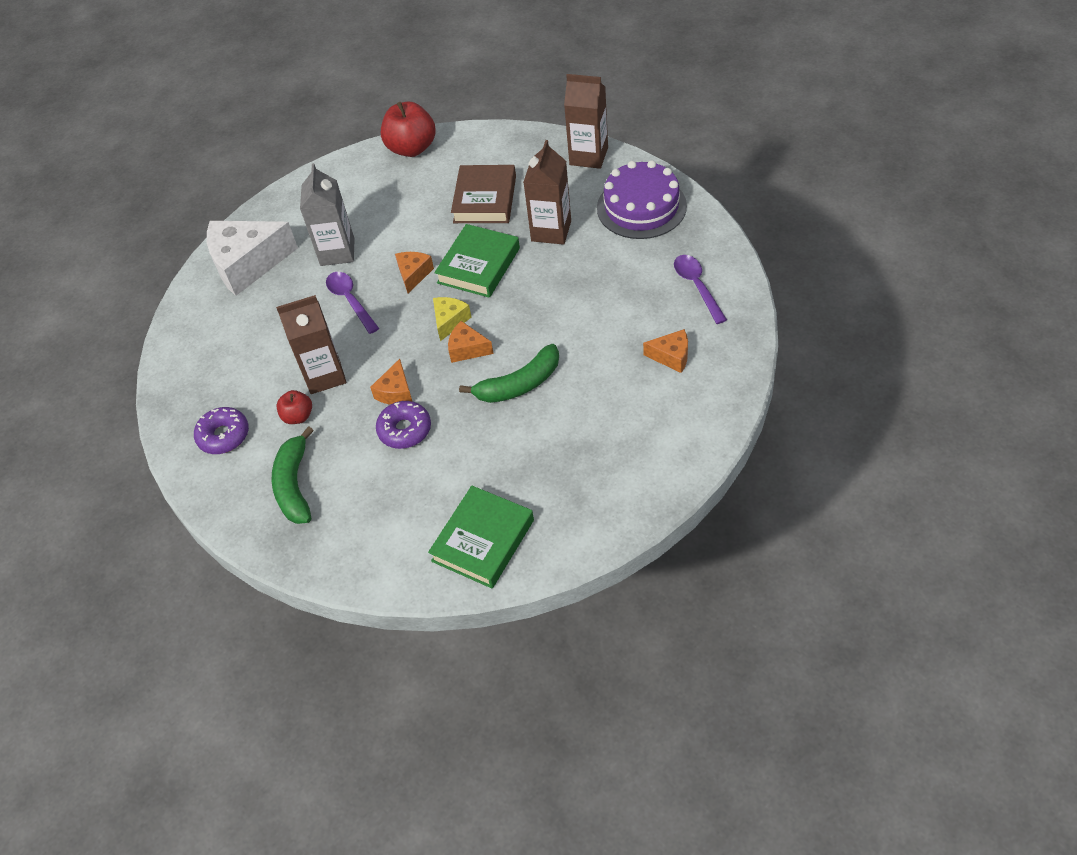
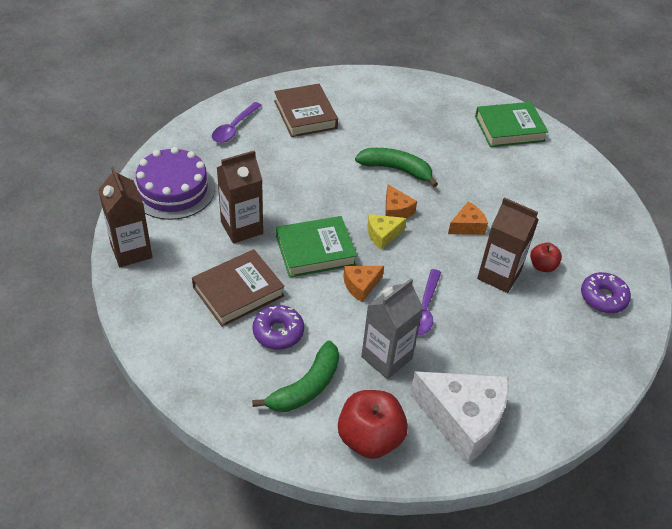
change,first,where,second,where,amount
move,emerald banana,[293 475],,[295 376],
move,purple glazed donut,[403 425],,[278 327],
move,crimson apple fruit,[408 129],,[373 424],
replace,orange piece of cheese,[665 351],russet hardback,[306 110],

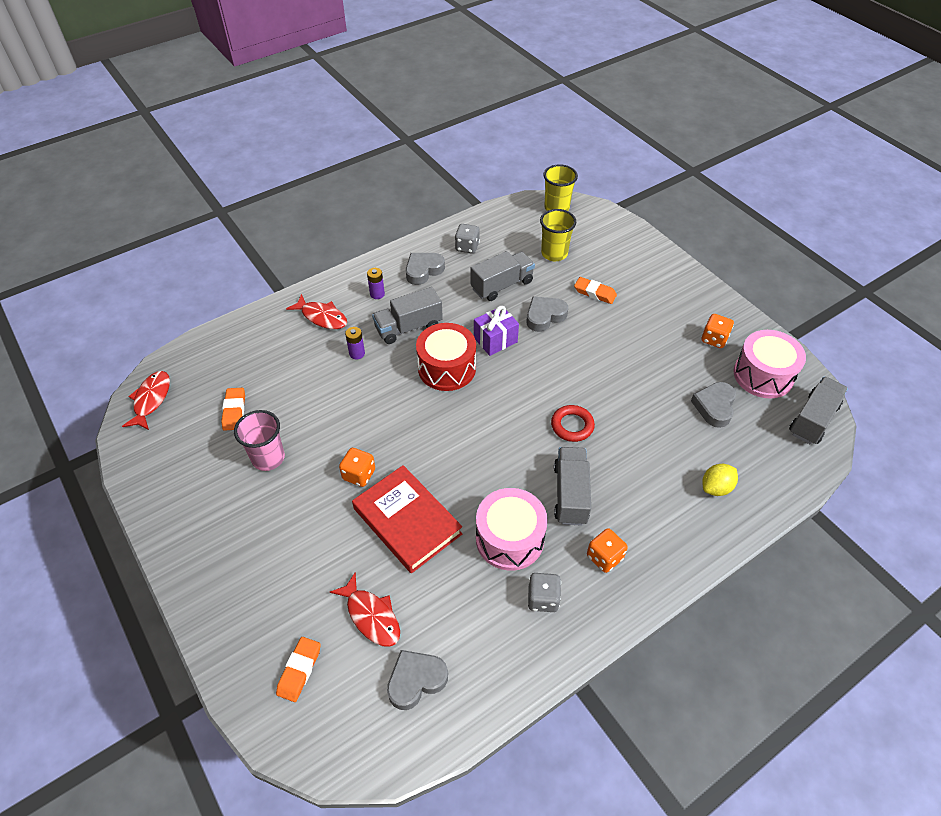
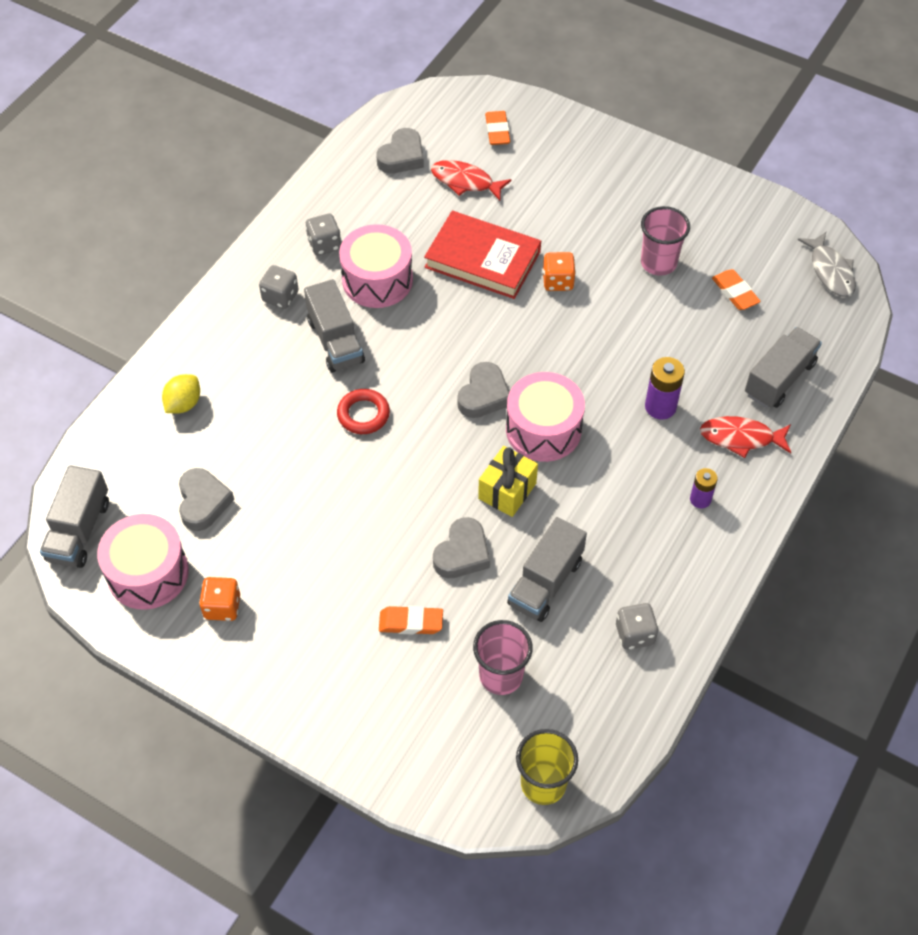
change,first,where,second,where,amount
recolor,crimson fish,[146 400],gray fish,[827 264],
resize,purple AA battery,[355 343],,[665 388],x1.54
move,gray lorry,[407 315],,[783 367],
move,gray heart,[425 269],,[483 390],
recolor,crimson drum,[446 357],rose-pink drum,[545 417],
recolor,purple wrapped gift,[496 331],golden wrapped gift,[508 481],
recolor,golden beaker,[558 235],rose-pink beaker,[503 657],
recolor,orange die,[607 550],gray die,[278 287],

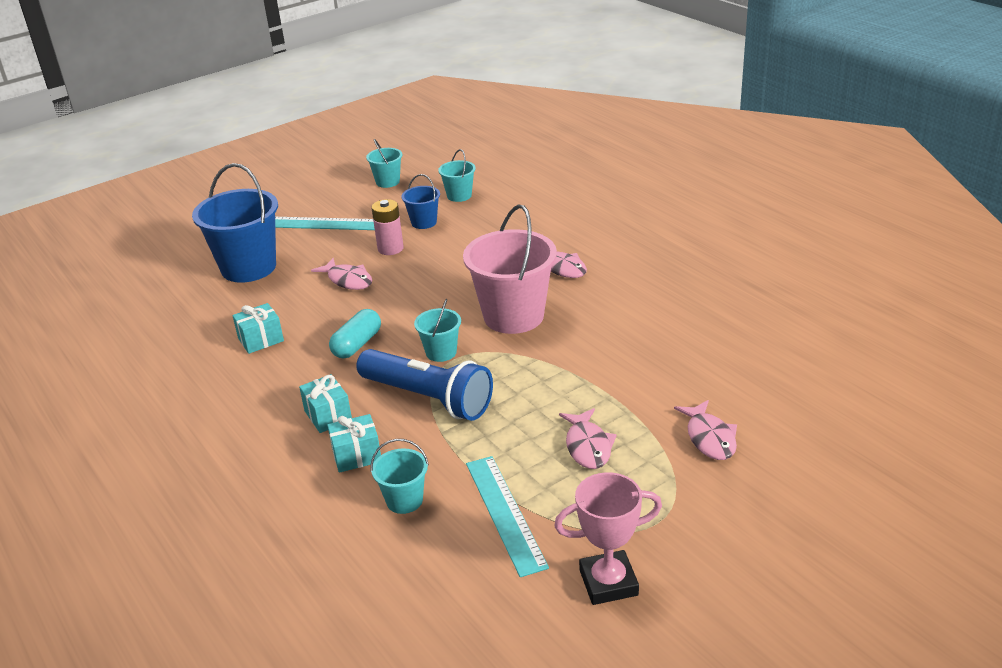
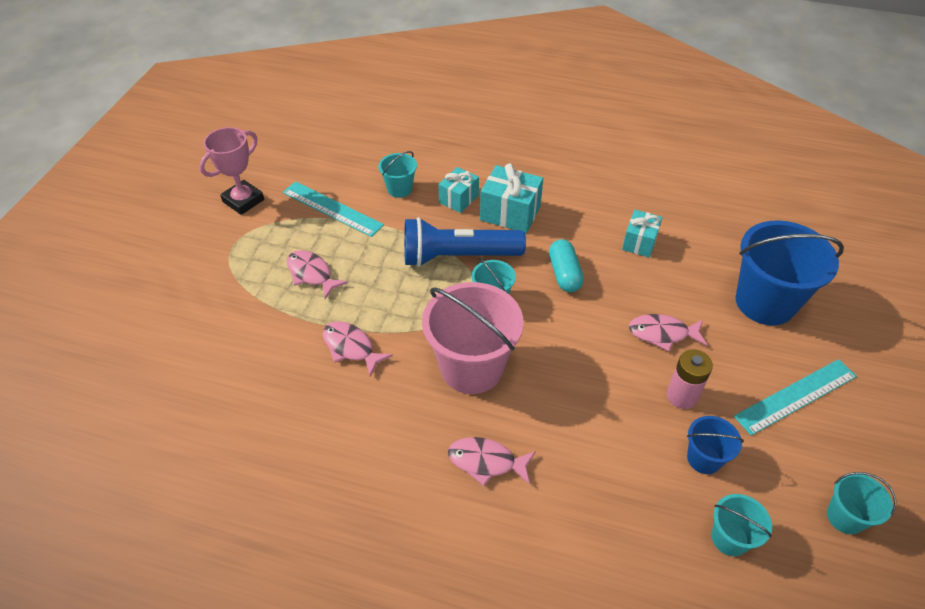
change,first,where,second,where,amount
resize,teal wrapped gift,[325 403],,[511 198],x1.53
move,rose-pink fish,[705 430],,[357 348],

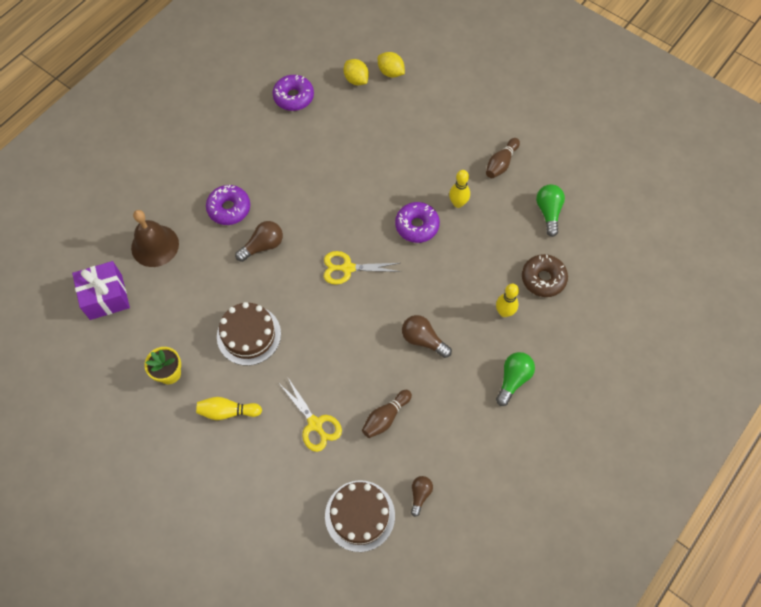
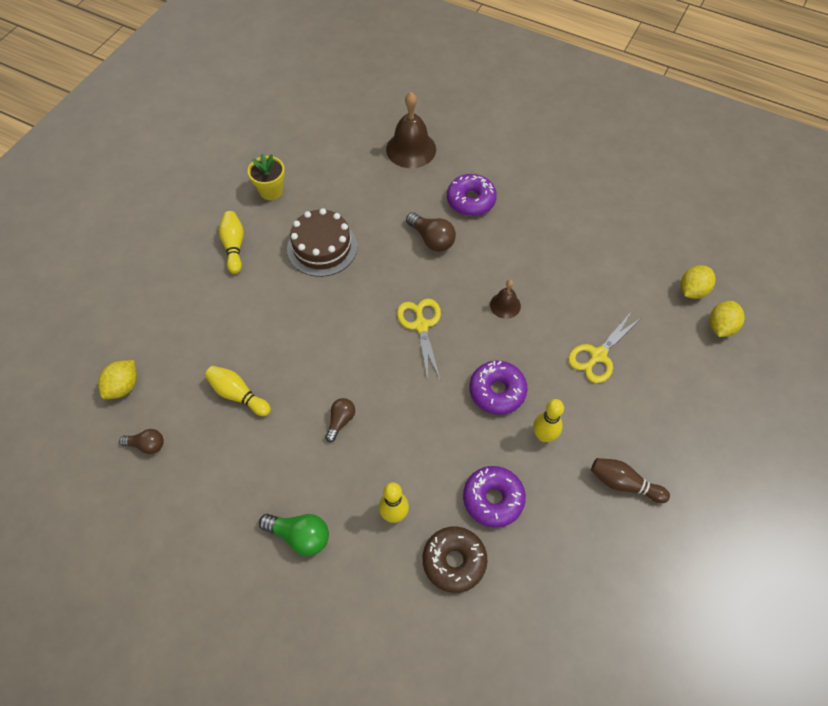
change,first,where,second,where,amount
delete,purple wrapped gift,[101 290],,,
move,purple glazed donut,[293 93],,[494 497],
move,golden pair of scissors,[311 415],,[604 347],
replace,russet gateau,[360 516],golden toy lemon,[117 379],
recolor,russet skittle,[387 414],golden skittle,[238 391],
resize,russet bulb,[427 336],,[340 420],x0.66
delete,emerald bulb,[550 210],,,
insert,,,russet school bell,[505 299],

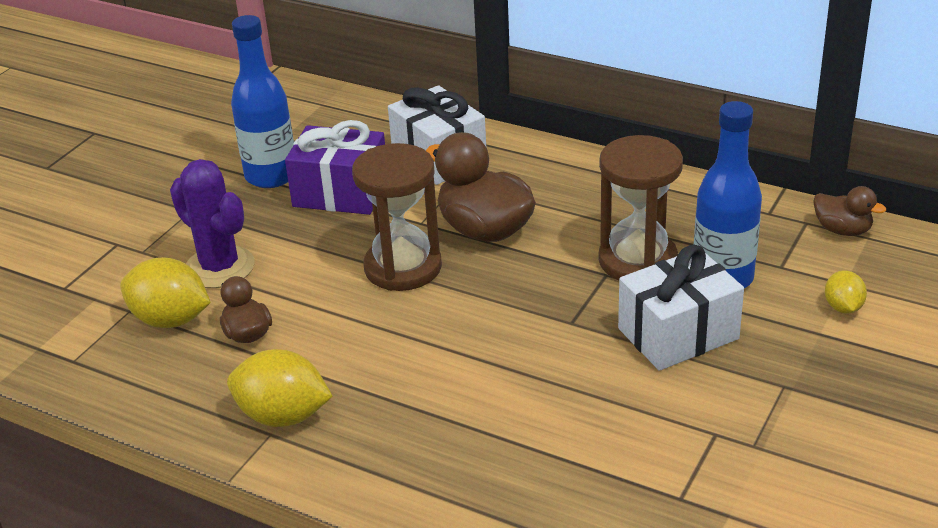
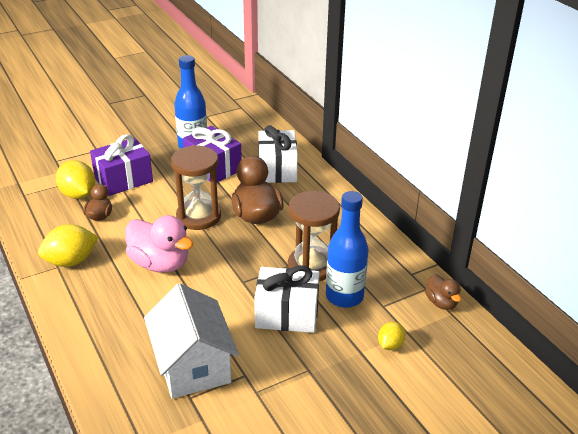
change,first,where,second,where,amount
replace,purple cactus,[212 223],purple wrapped gift,[121 165],
rotate,golden toy lemon,[280 388],,[68 245],75 degrees counterclockwise
insert,,,rose-pink toy duck,[159 244],
insert,,,snow-white house,[191 341],

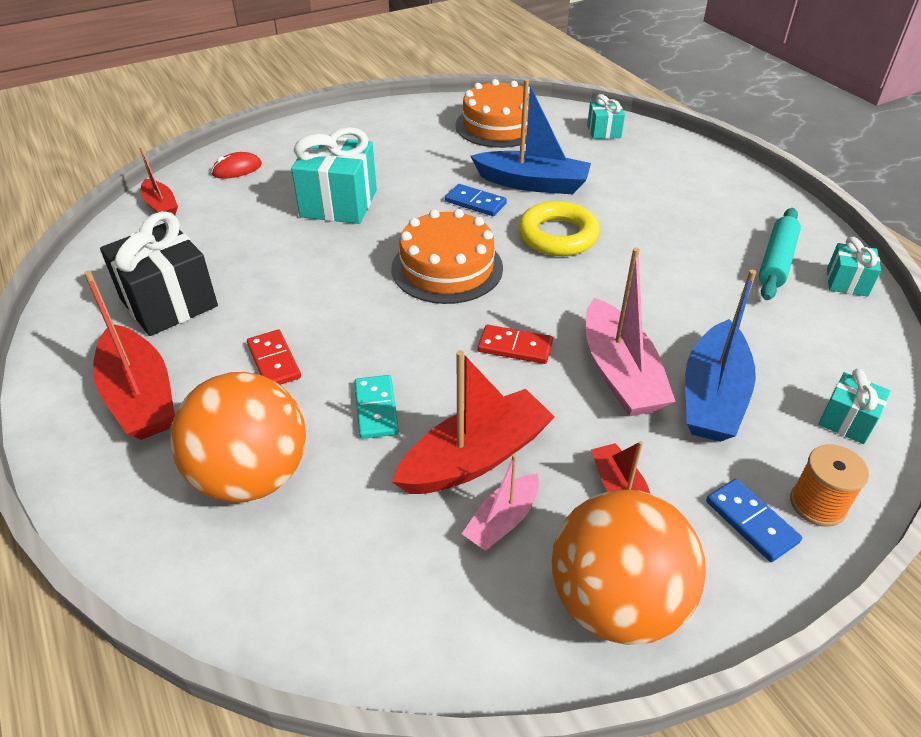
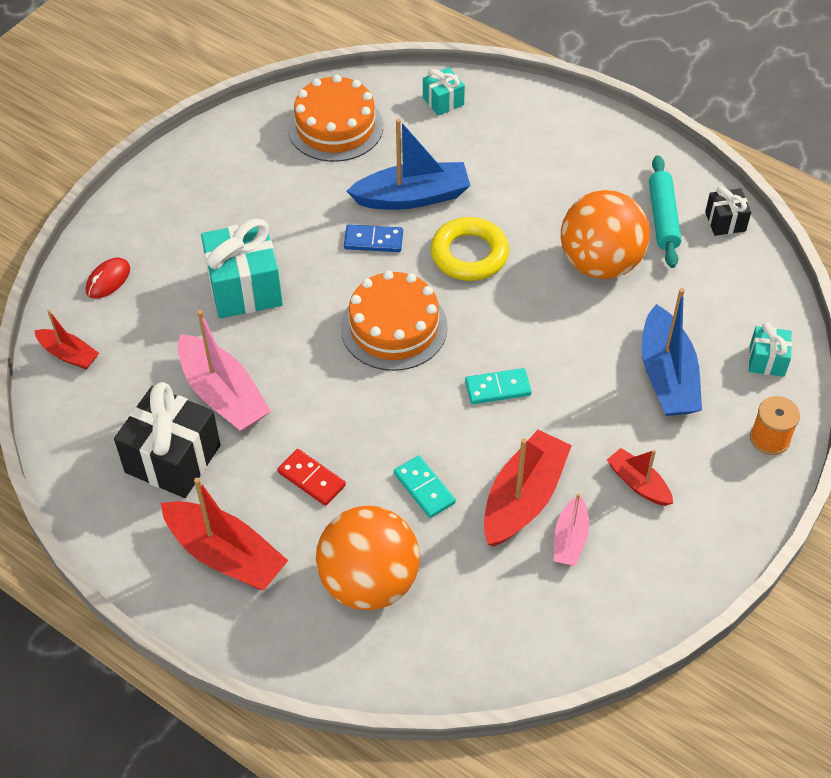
change,first,where,second,where,amount
recolor,crimson domino tile,[515 344],teal domino tile,[498 386],
move,orange sphere,[629 567],,[605 234],
move,rose-pink sailboat,[631 332],,[224 371],
delete,royal blue domino tile,[754 520],,,
recolor,teal wrapped gift,[854 267],ebony wrapped gift,[728 211],

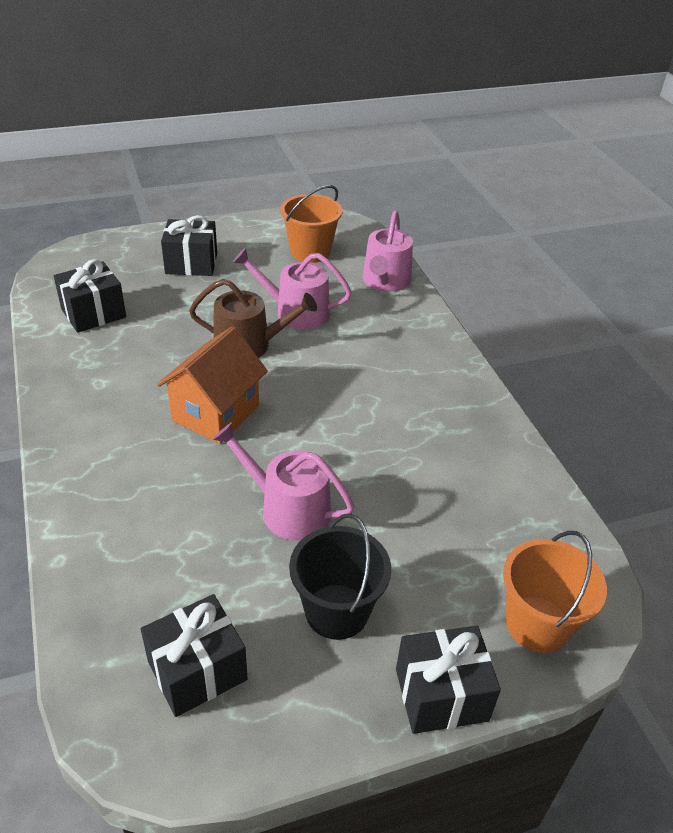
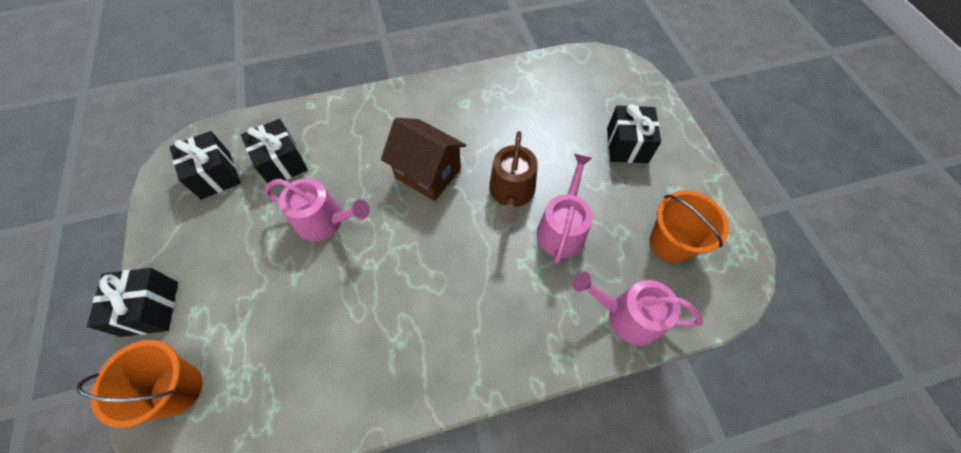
change,first,where,second,where,amount
move,ebony wrapped gift,[90 296],,[274 151],
recolor,orange house,[212 385],russet house,[423 159],
rotate,rose-pink sprinkling can,[284 481],,[317 209],75 degrees clockwise
delete,ebony bucket,[340 576],,,

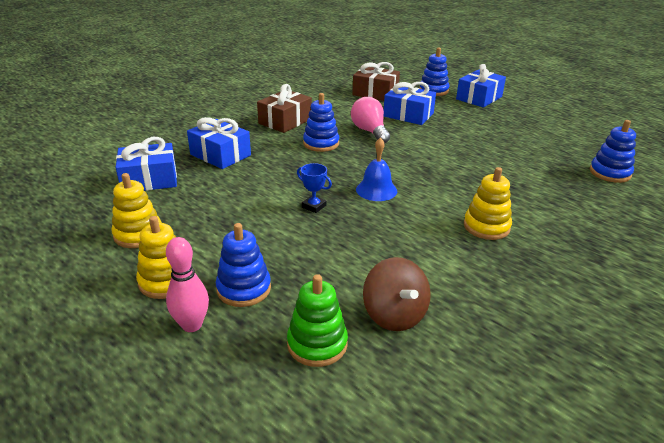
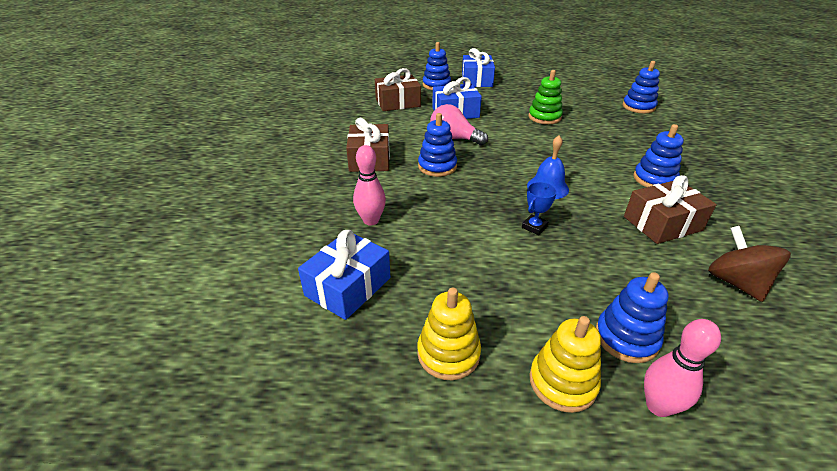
change,first,where,second,where,amount
replace,royal blue wrapped gift,[219 143],rose-pink skittle,[369 185],
move,emerald stacking toy,[317 320],,[545 97],
rotate,royal blue award cup,[314 188],,[539 208],45 degrees counterclockwise
rotate,russet spinning top,[397 294],,[749 264],135 degrees counterclockwise
recolor,golden stacking toy,[488 203],royal blue stacking toy,[658 155],
insert,,,russet wrapped gift,[670 209],

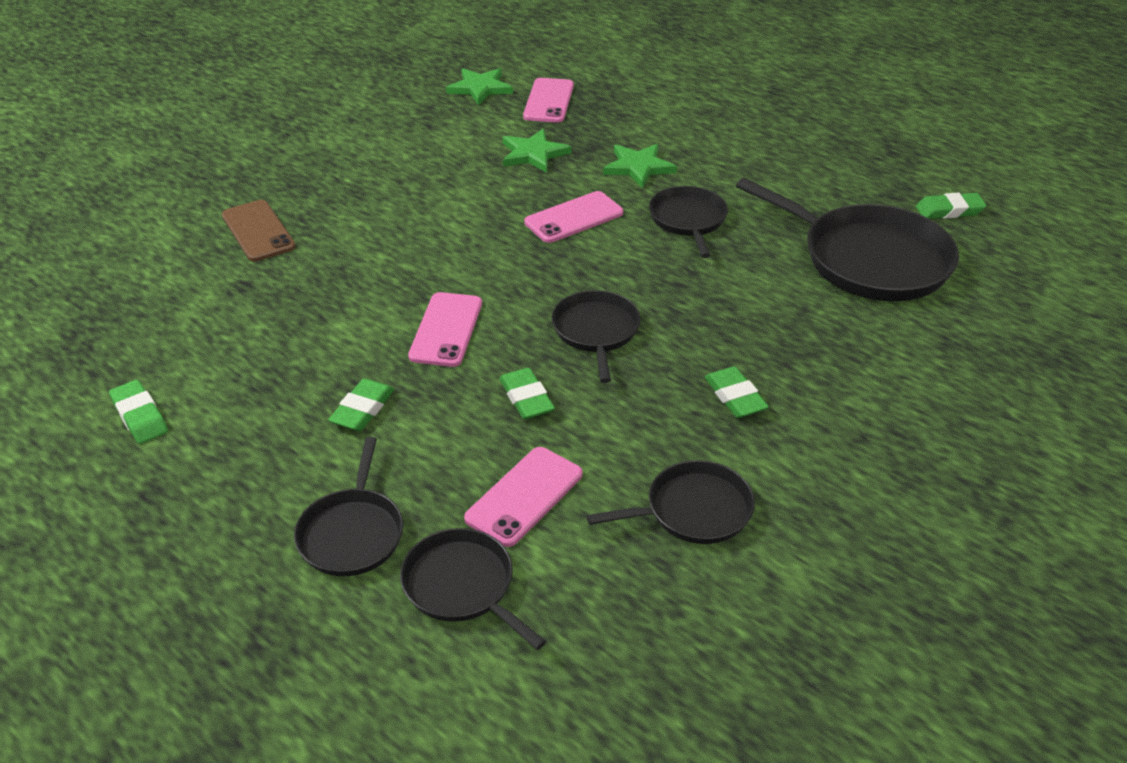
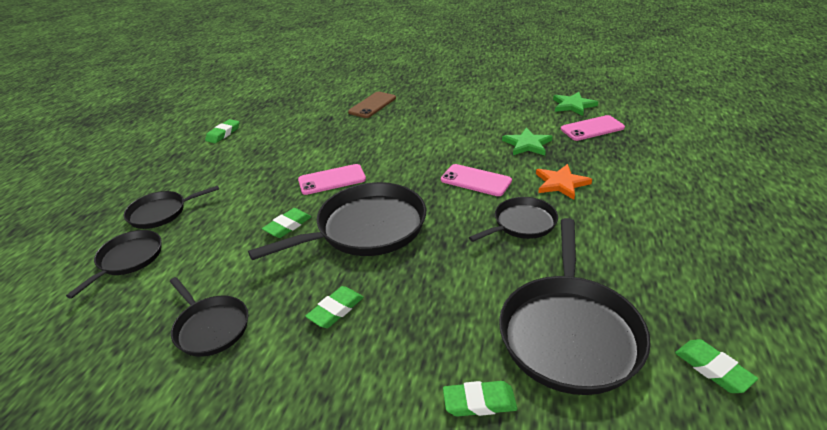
change,first,where,second,where,amount
move,emerald pencil eraser,[361 404],,[480 399],
delete,rose-pink mobile phone,[523 497],,,
resize,ebony skillet,[596 336],,[337 221],x1.78
recolor,emerald star shape,[640 166],orange star shape,[564 182],

